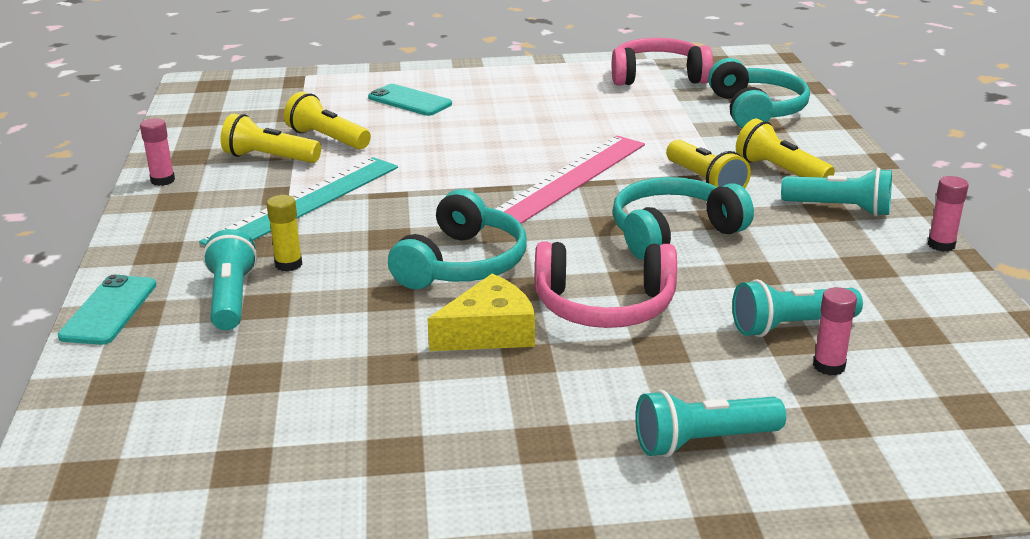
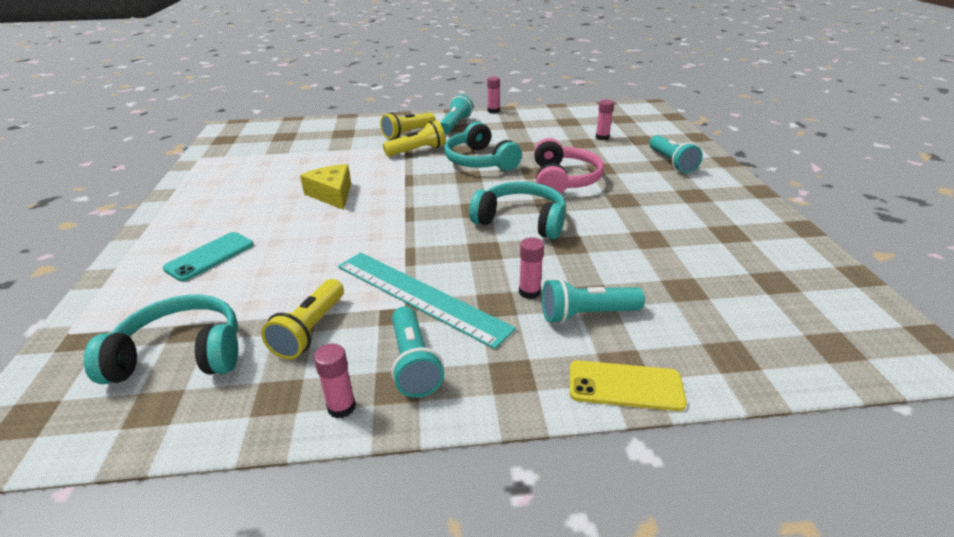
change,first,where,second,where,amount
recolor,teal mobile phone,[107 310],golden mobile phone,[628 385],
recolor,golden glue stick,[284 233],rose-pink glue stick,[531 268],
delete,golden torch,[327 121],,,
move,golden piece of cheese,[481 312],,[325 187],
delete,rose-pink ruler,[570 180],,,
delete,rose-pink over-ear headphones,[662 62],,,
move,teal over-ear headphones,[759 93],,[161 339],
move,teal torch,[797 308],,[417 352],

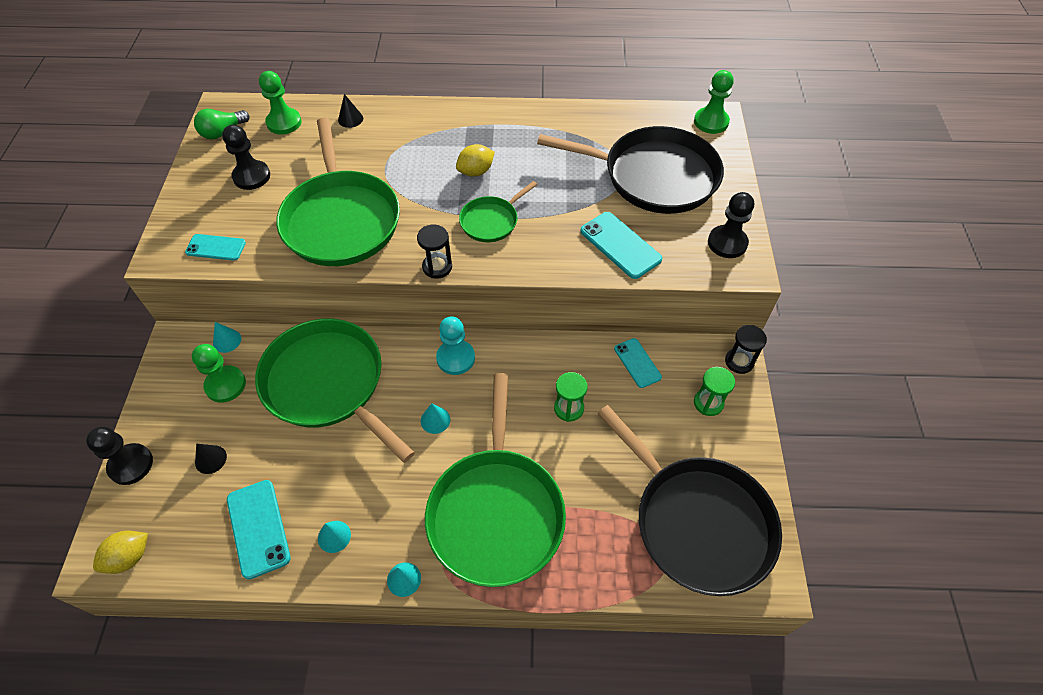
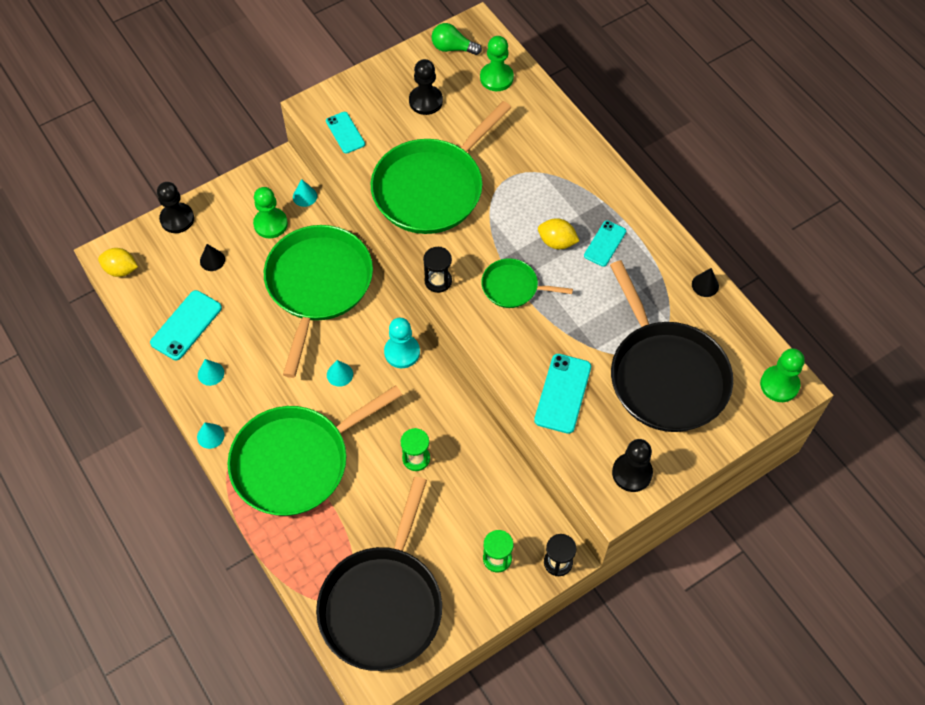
change,first,where,second,where,amount
move,ebony solid cone,[350 111],,[705 282],
move,teal mobile phone,[638 363],,[605 243],

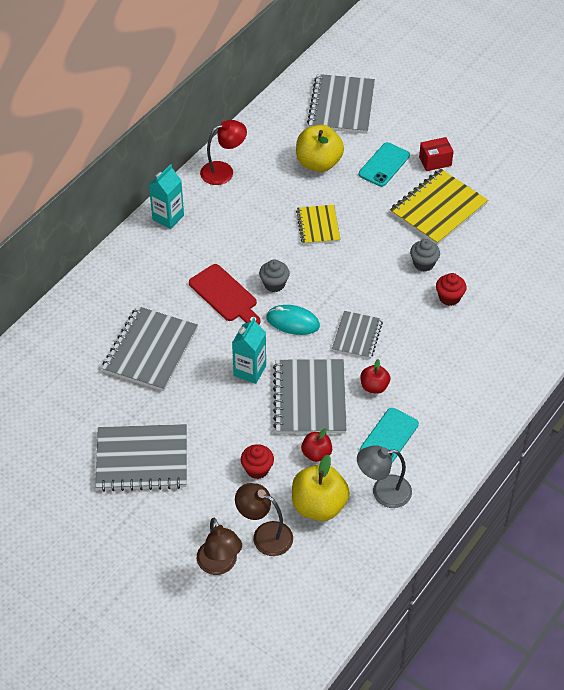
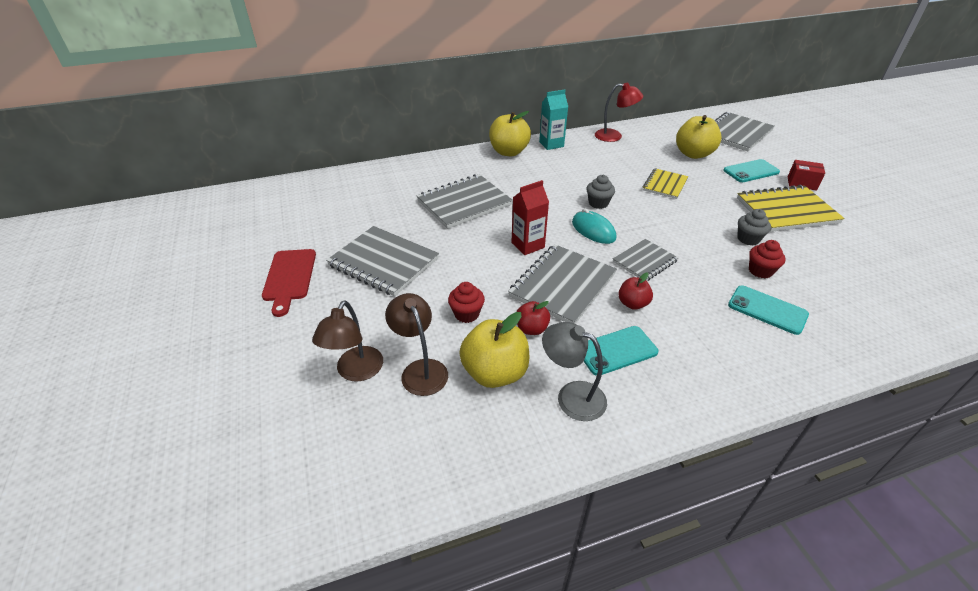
change,first,where,second,where,amount
move,crimson cutting board,[225 294],,[289 283],
recolor,teal milk carton,[249 350],crimson milk carton,[530 217],
insert,,,golden apple fruit,[510 133],
insert,,,teal mobile phone,[768 310],

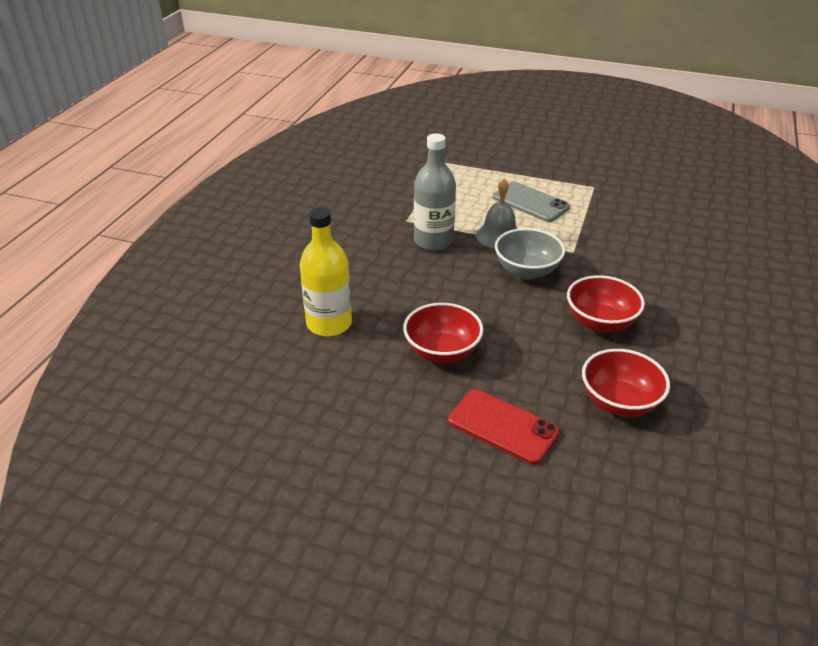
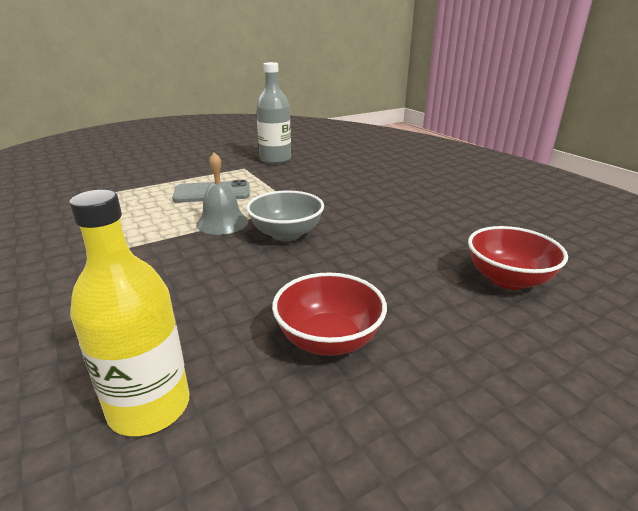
change,first,where,second,where,amount
move,gray bottle,[435 192],,[273 113],
delete,crimson mobile phone,[504 427],,,
delete,crimson bowl,[606 303],,,

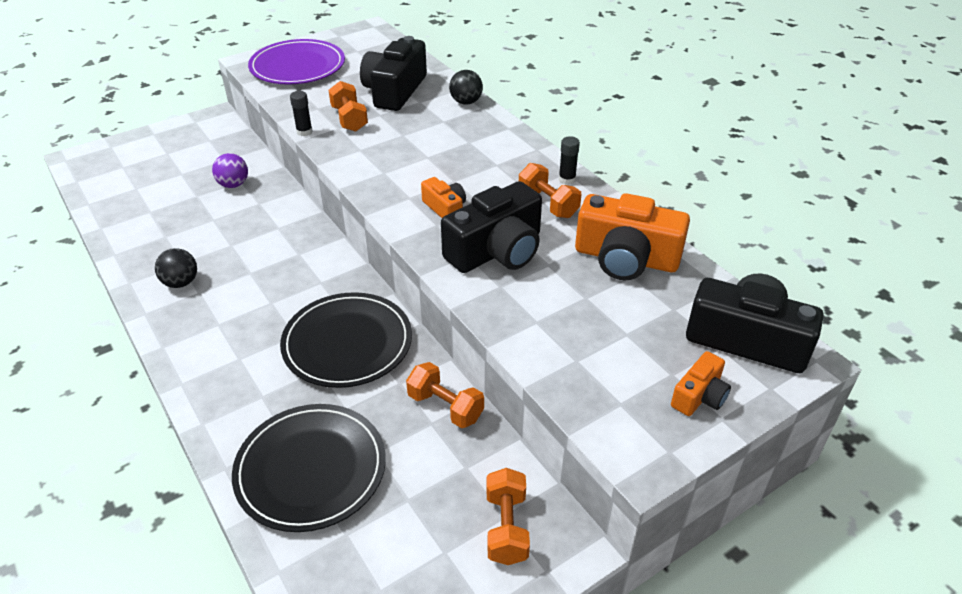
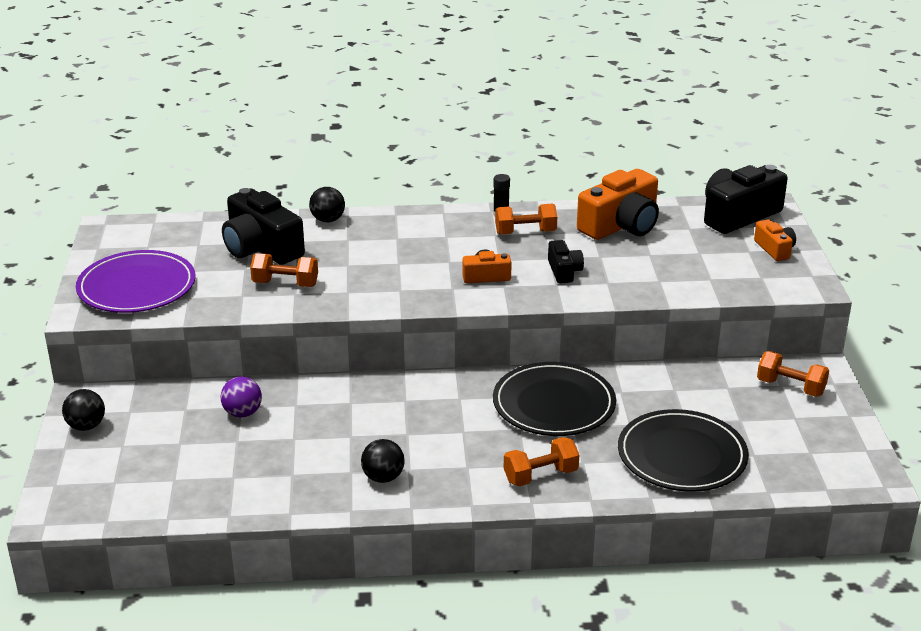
change,first,where,second,where,amount
delete,ebony glue stick,[301 113],,,
move,orange dumbbell,[445 395],,[541 461],
resize,ebony compact camera,[491 227],,[566 261],x0.51
insert,,,ebony sphere,[83 410],

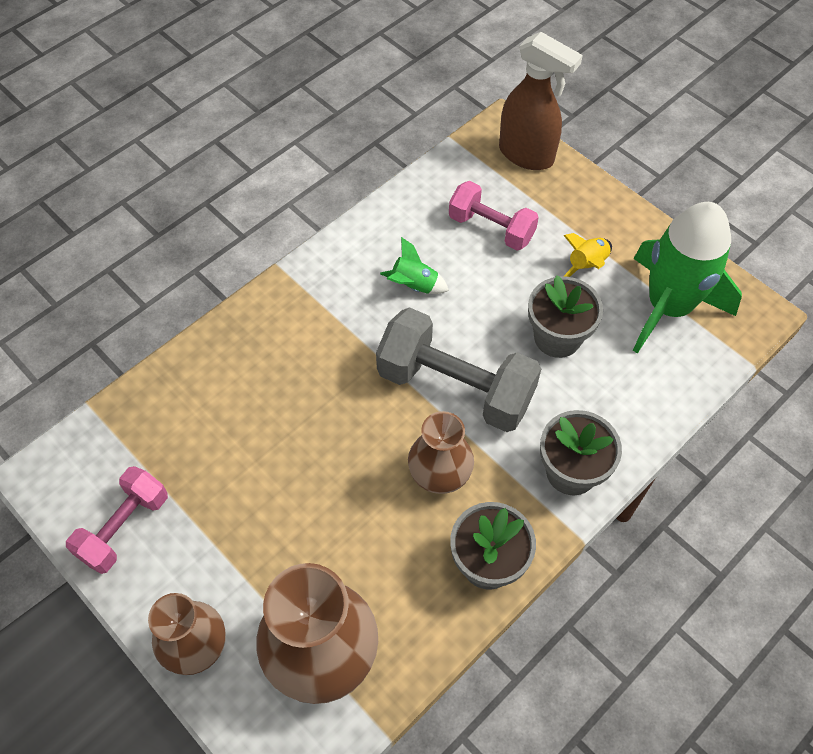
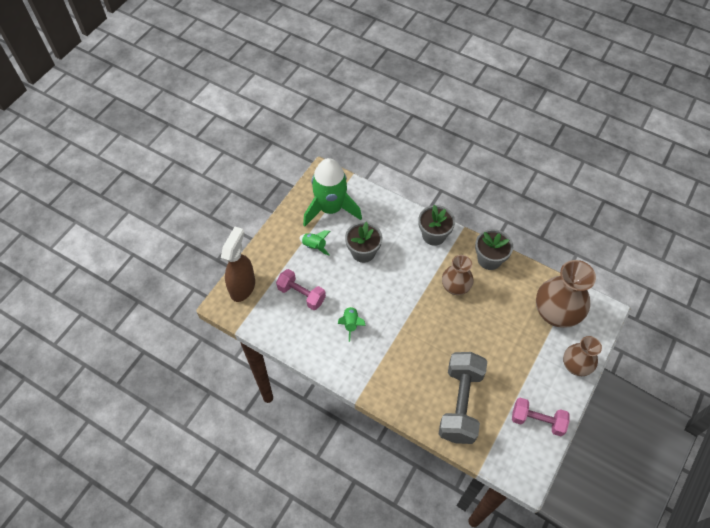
change,first,where,second,where,amount
move,gray dumbbell,[458 369],,[463 398],
rotate,rose-pink dumbbell,[494 215],,[301 289],75 degrees counterclockwise
recolor,golden spaceship,[587 255],emerald spaceship,[315 242],

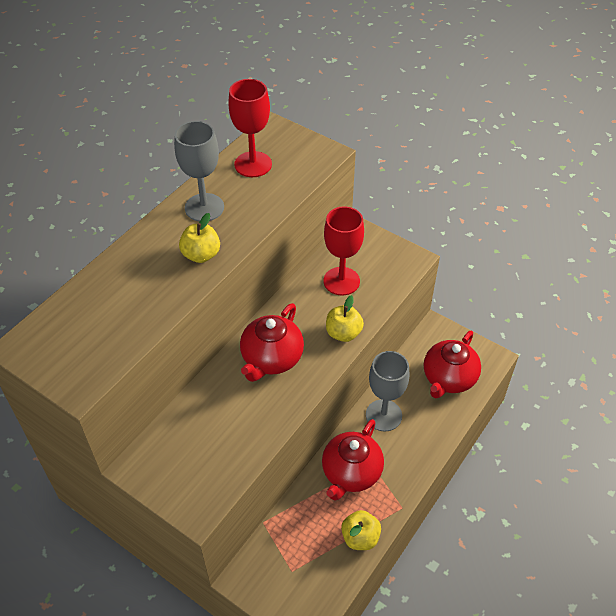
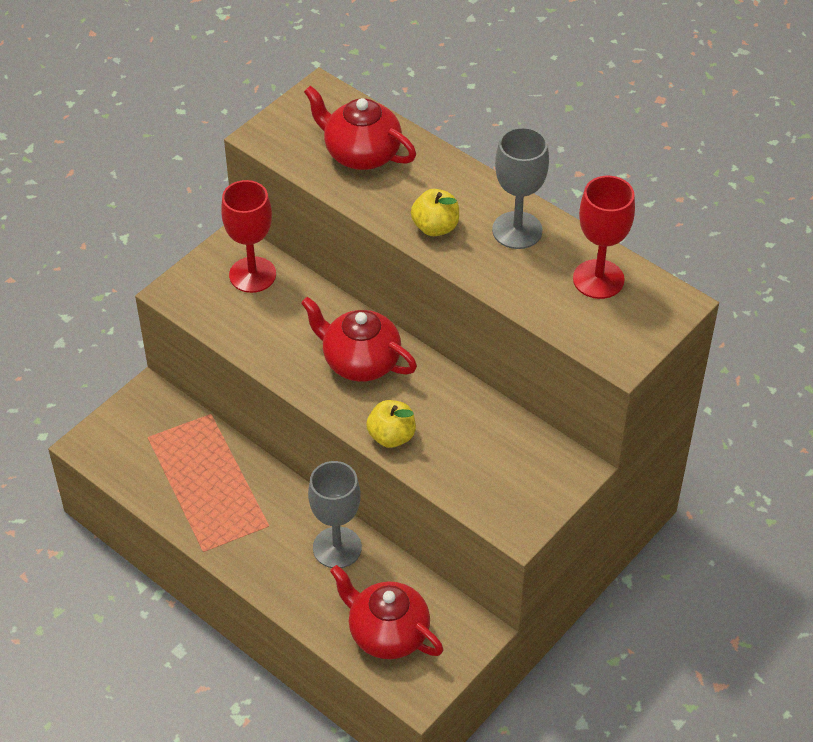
change,first,where,second,where,amount
move,crimson china teapot,[353 460],,[360 127],
move,crimson chalice,[343 250],,[248 236],
delete,golden apple fruit,[361 530],,,

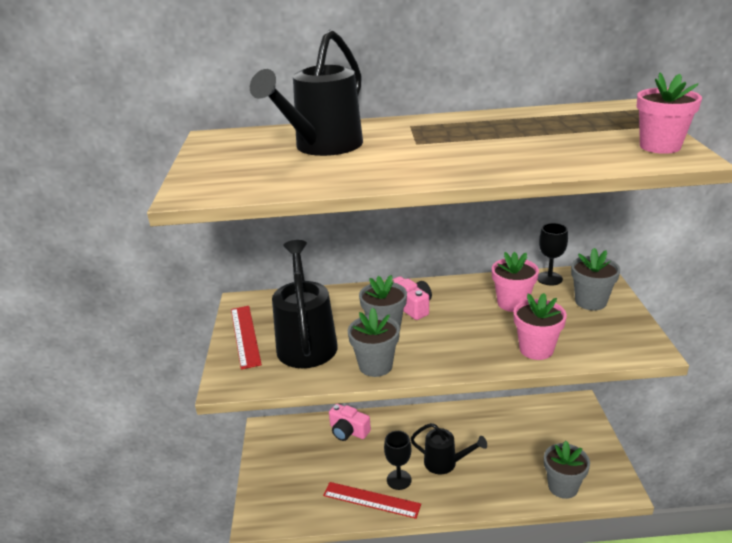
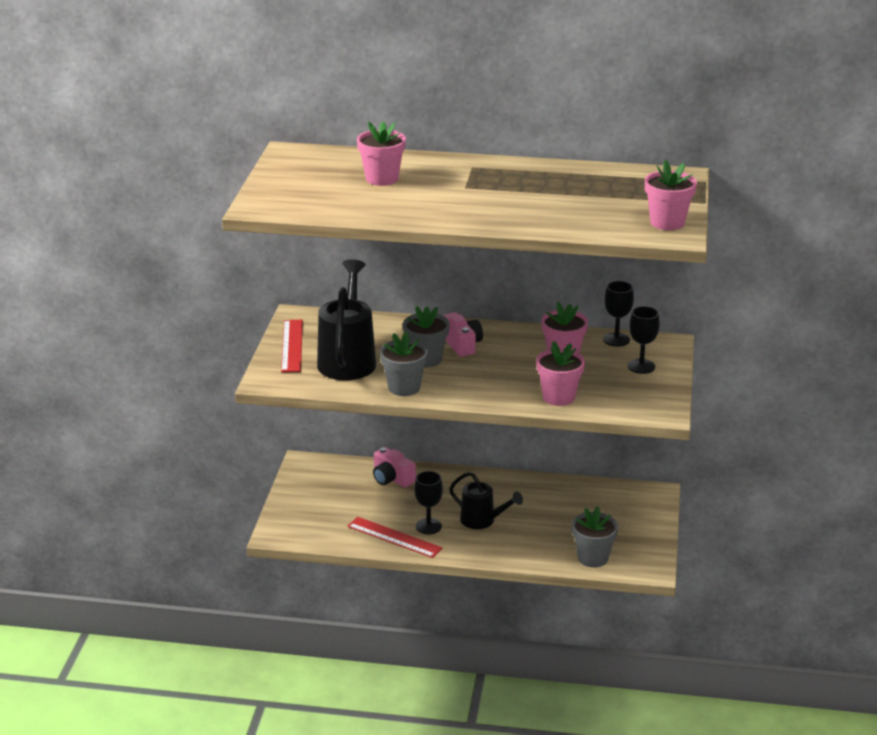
change,first,where,second,where,amount
replace,ebony sprinkling can,[306 93],rose-pink potted plant,[381 154],
replace,gray potted plant,[595 279],ebony chalice,[644 340],

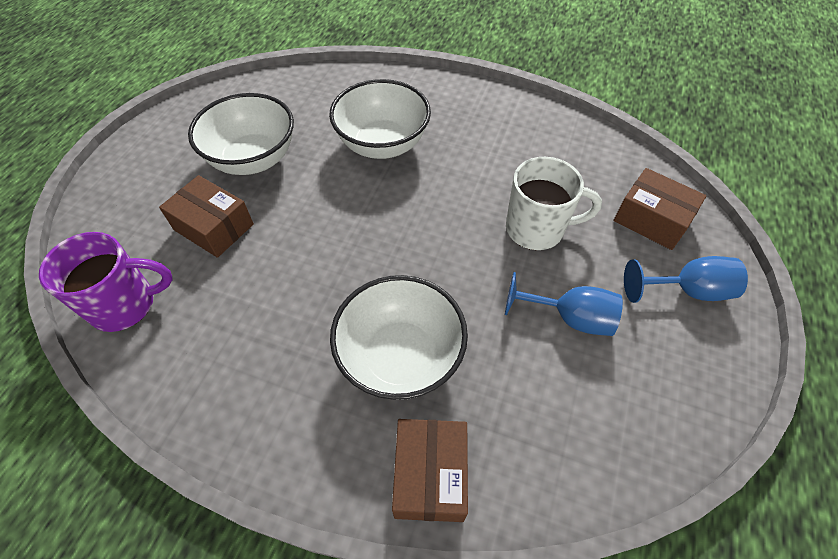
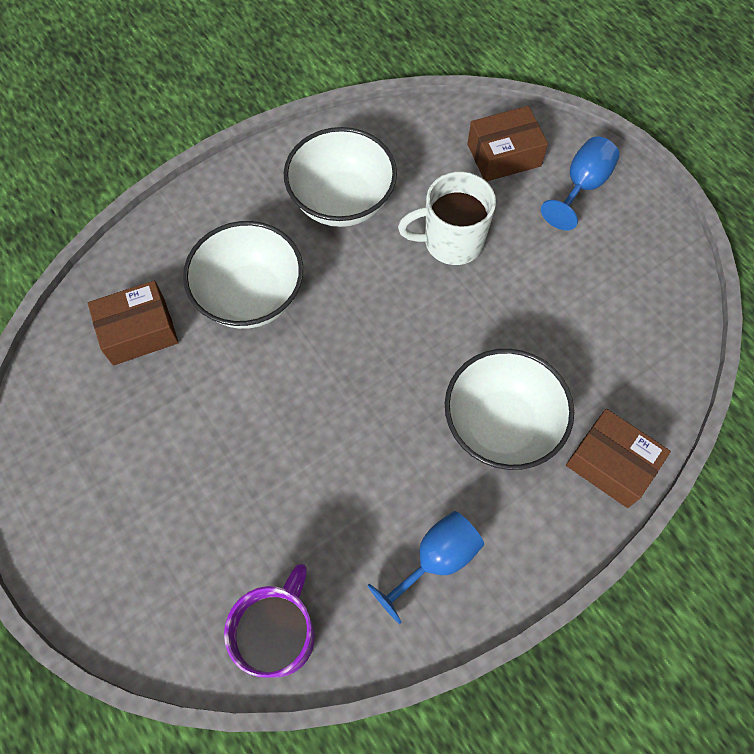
change,first,where,second,where,amount
move,russet parcel,[206 216],,[133 323],
move,snow-white bowl,[241 134],,[340 177],
move,royal blue chalice,[564 304],,[425 567],
rotate,snow-white coffee mug,[554 203],,[447 218],135 degrees counterclockwise

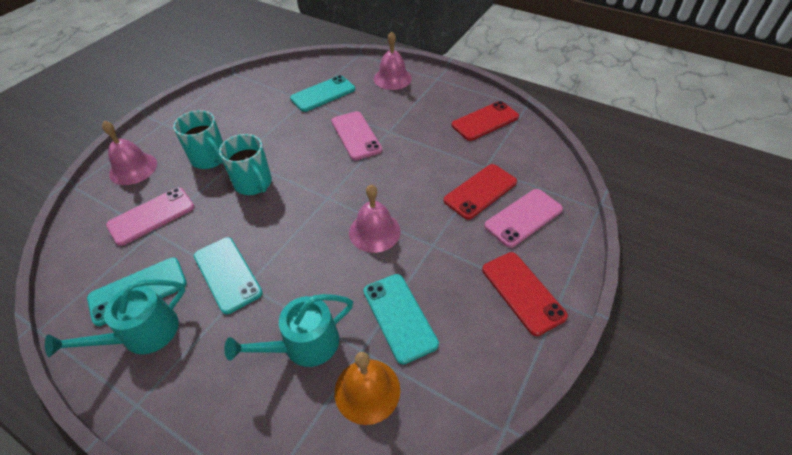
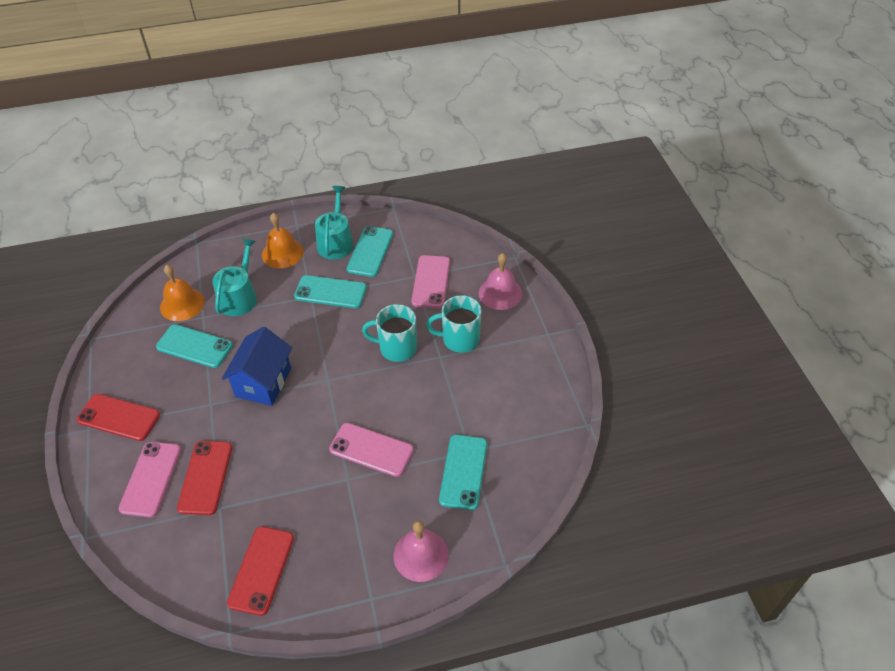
change,first,where,second,where,amount
replace,rose-pink school bell,[375 219],royal blue house,[257 366],
insert,,,orange school bell,[283 240],

